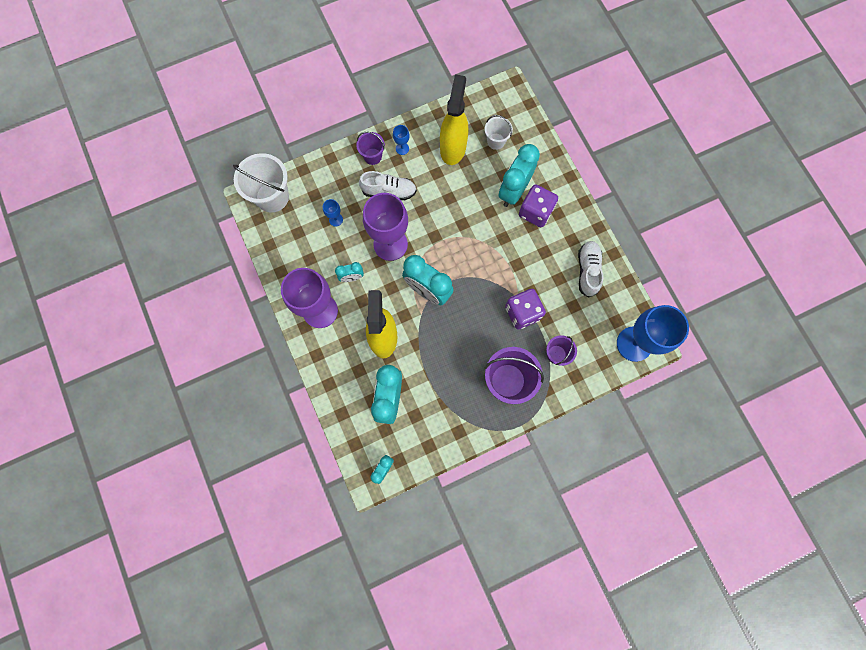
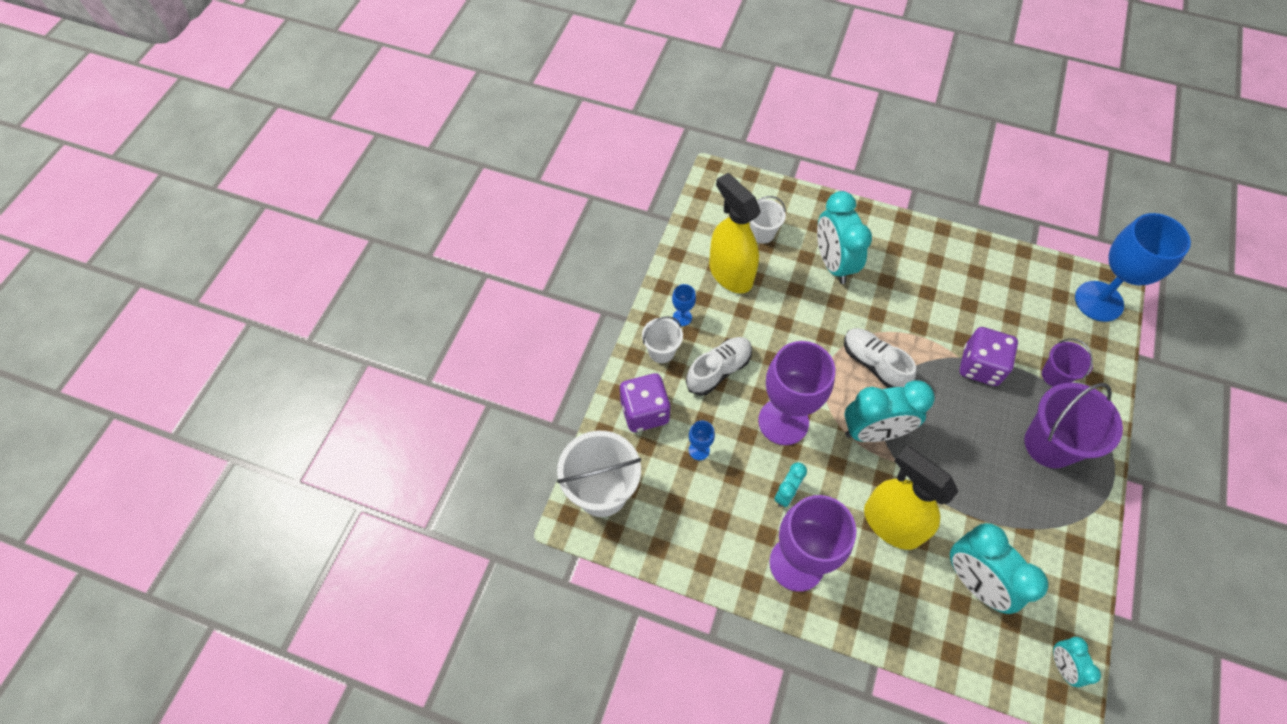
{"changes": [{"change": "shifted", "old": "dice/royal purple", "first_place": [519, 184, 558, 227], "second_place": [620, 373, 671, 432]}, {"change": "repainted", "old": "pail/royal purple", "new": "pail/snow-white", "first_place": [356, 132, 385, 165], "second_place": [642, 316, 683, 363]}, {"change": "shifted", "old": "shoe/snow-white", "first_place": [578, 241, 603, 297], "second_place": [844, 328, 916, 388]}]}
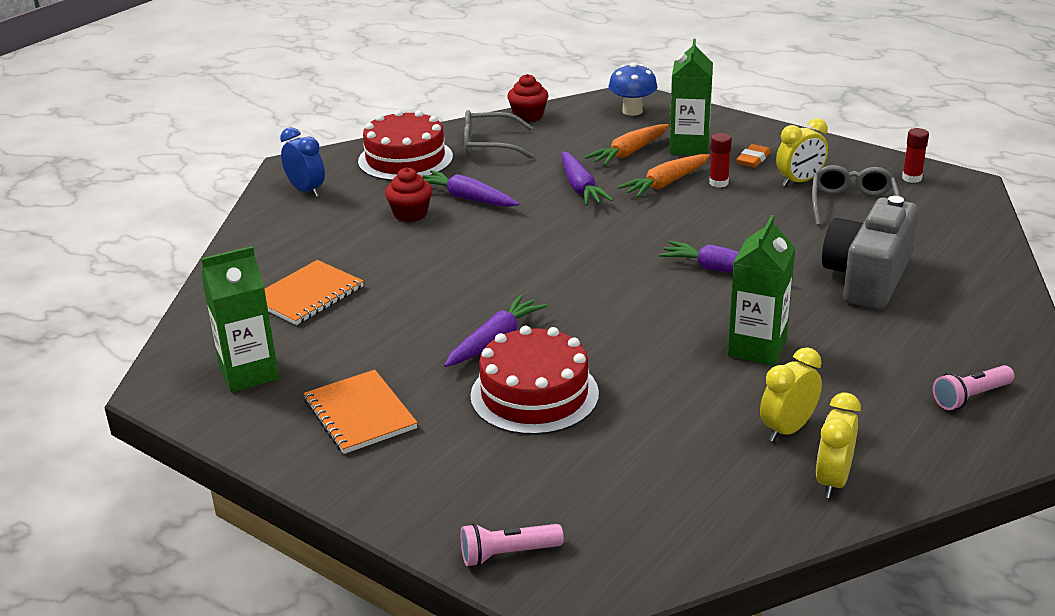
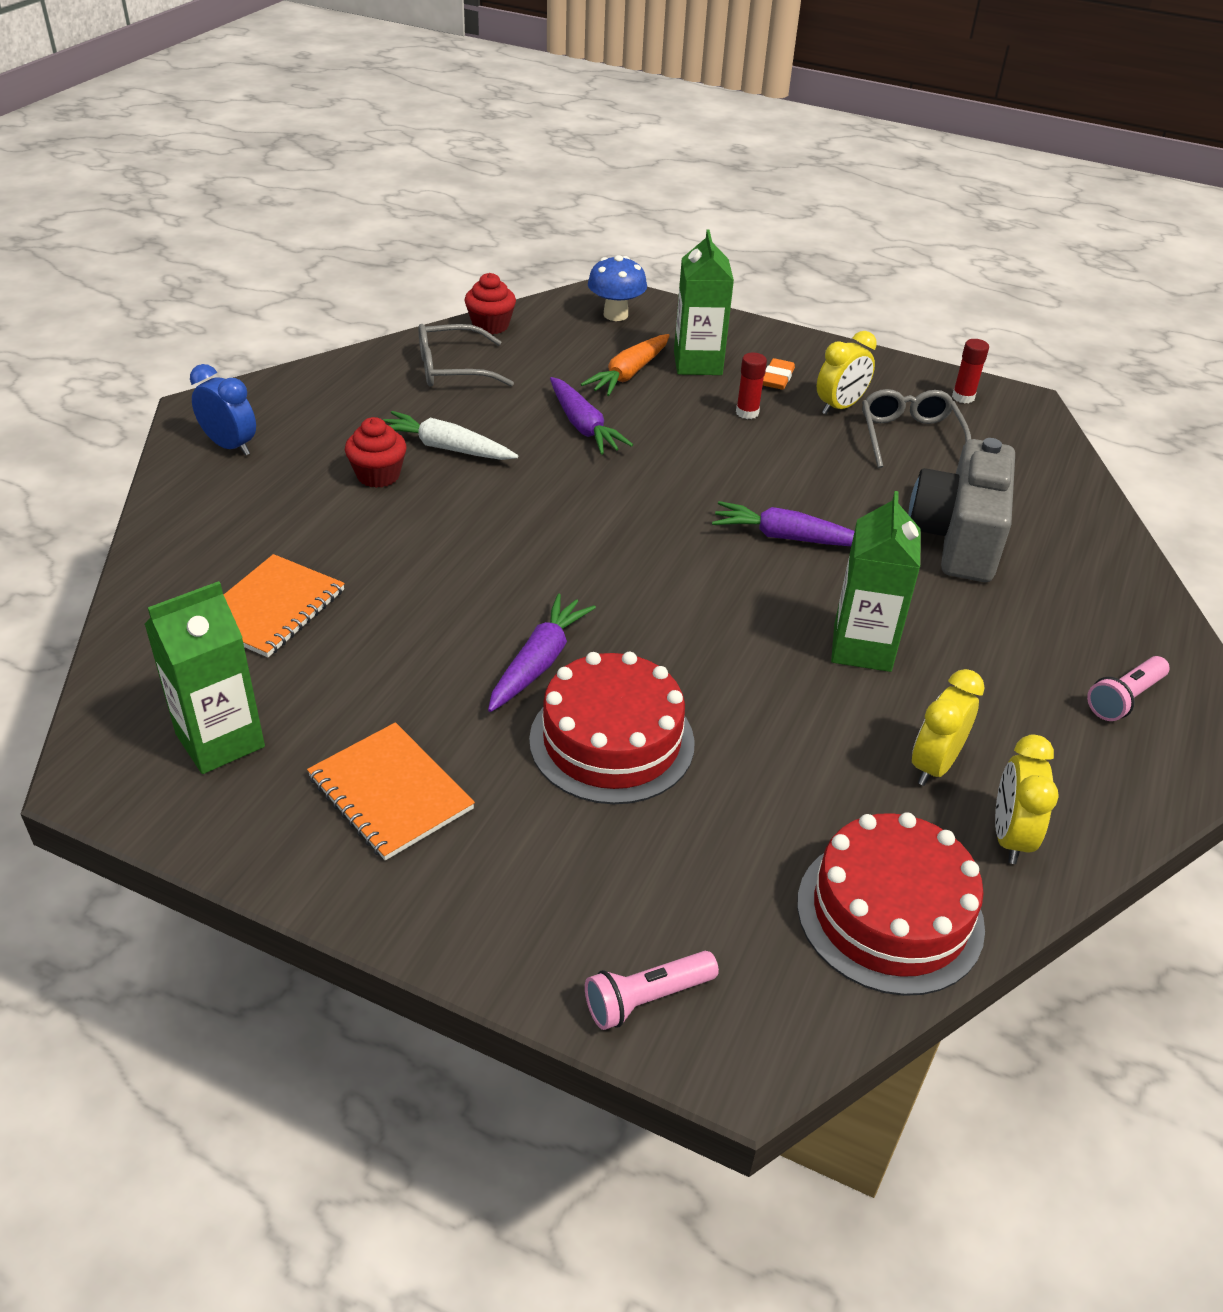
{"changes": [{"change": "repainted", "old": "carrot/royal purple", "new": "carrot/snow-white", "first_place": [422, 170, 519, 207], "second_place": [383, 411, 518, 460]}, {"change": "shifted", "old": "gateau/red", "first_place": [358, 110, 453, 181], "second_place": [797, 812, 985, 996]}, {"change": "gone", "old": "carrot/bright orange", "first_place": [618, 154, 710, 198]}]}
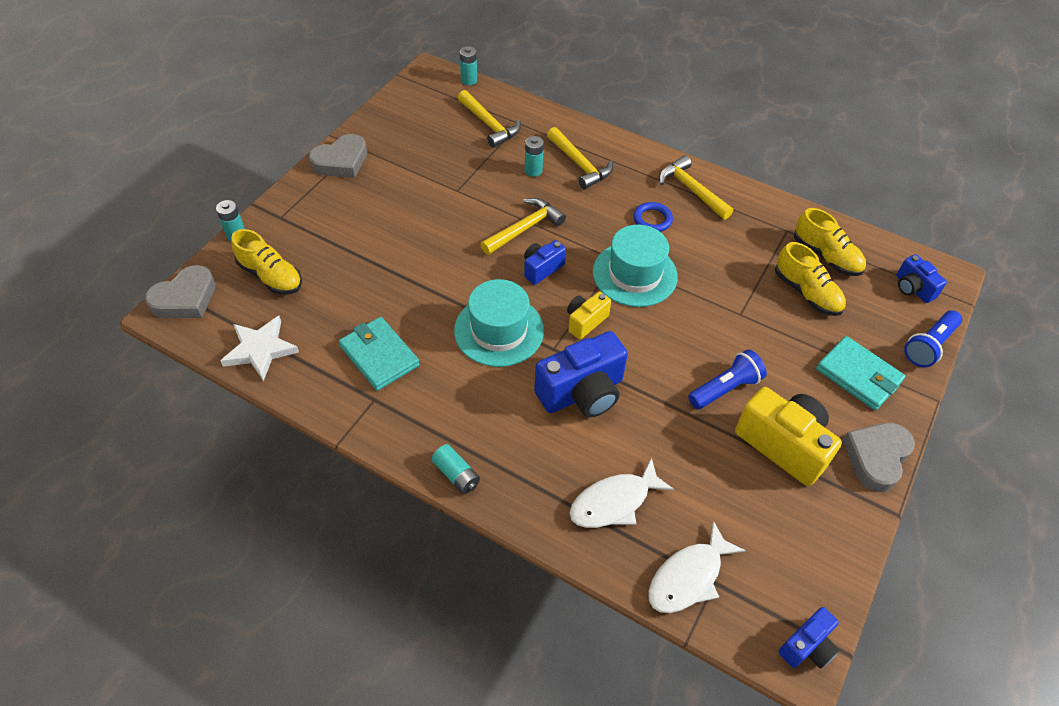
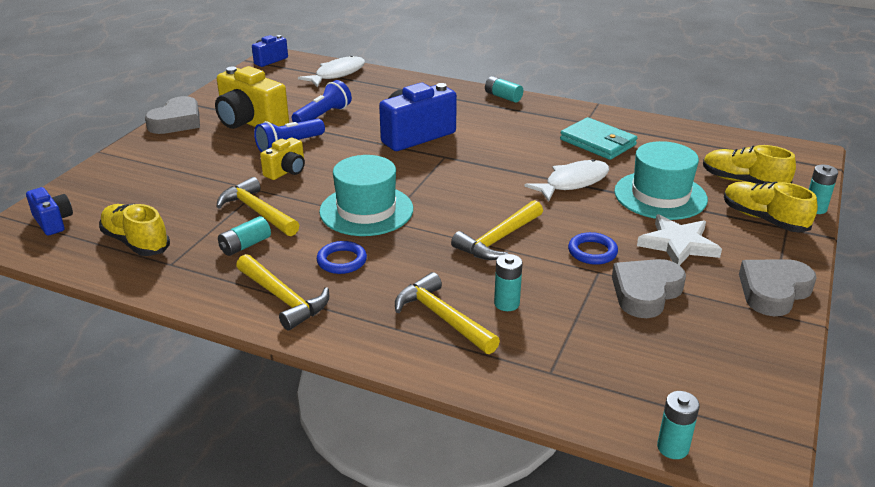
{"changes": [{"change": "shifted", "old": "claw hammer/bright yellow", "first_place": [458, 90, 521, 148], "second_place": [216, 177, 299, 236]}, {"change": "new", "new": "AA battery/aqua", "second_place": [218, 216, 271, 256]}, {"change": "shifted", "old": "camera/bright yellow", "first_place": [567, 292, 611, 340], "second_place": [260, 138, 305, 180]}, {"change": "shifted", "old": "torch/blue", "first_place": [904, 310, 962, 367], "second_place": [292, 80, 352, 123]}, {"change": "shifted", "old": "fish/snow-white", "first_place": [569, 457, 674, 528], "second_place": [524, 159, 609, 202]}, {"change": "new", "new": "torus/blue", "second_place": [568, 232, 618, 265]}, {"change": "shifted", "old": "love heart/grey", "first_place": [145, 265, 216, 318], "second_place": [612, 259, 686, 318]}, {"change": "shifted", "old": "hat/aqua", "first_place": [454, 279, 544, 367], "second_place": [614, 141, 708, 220]}, {"change": "shifted", "old": "five-pointed star/snow-white", "first_place": [221, 316, 299, 381], "second_place": [637, 214, 722, 265]}, {"change": "shifted", "old": "shoe/bright yellow", "first_place": [775, 242, 846, 316], "second_place": [724, 181, 818, 232]}, {"change": "gone", "old": "camera/blue", "first_place": [524, 240, 566, 285]}, {"change": "gone", "old": "billfold/aqua", "first_place": [816, 336, 905, 410]}]}
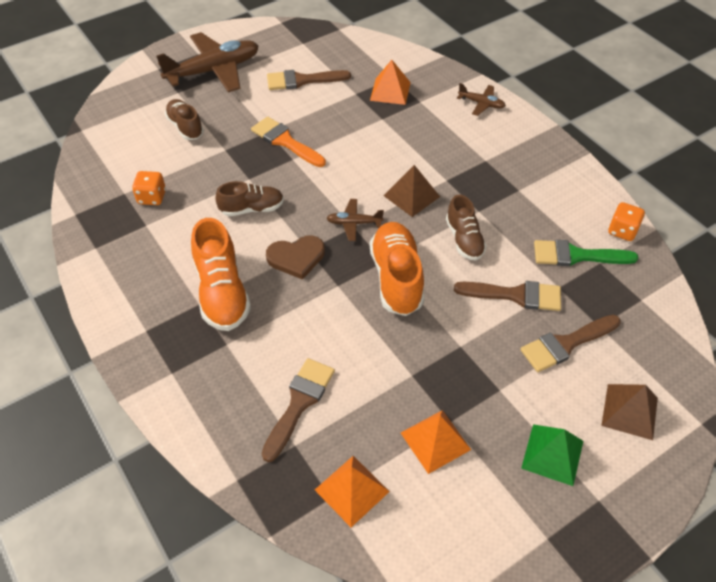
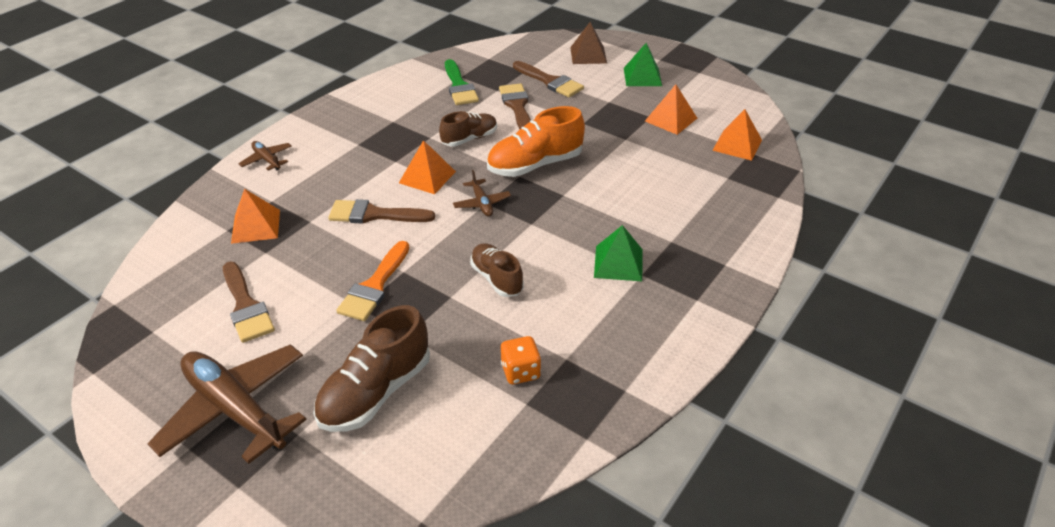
{"changes": [{"change": "rotated", "old": "aeroplane/russet", "first_place": [457, 83, 506, 116], "second_place": [238, 141, 292, 171], "degrees": -45}, {"change": "scaled", "old": "shoe/russet", "first_place": [165, 99, 204, 140], "second_place": [314, 305, 430, 432], "factor": 1.59}, {"change": "shifted", "old": "paintbrush/russet", "first_place": [262, 358, 335, 462], "second_place": [328, 199, 435, 224]}, {"change": "repainted", "old": "solid pyramid/russet", "new": "solid pyramid/bright orange", "first_place": [383, 165, 440, 217], "second_place": [399, 140, 456, 194]}, {"change": "swapped", "old": "shoe/bright orange", "new": "solid pyramid/emerald", "first_place": [191, 218, 251, 331], "second_place": [594, 225, 643, 281]}, {"change": "gone", "old": "love heart/russet", "first_place": [266, 235, 325, 280]}, {"change": "gone", "old": "dice/bright orange", "first_place": [608, 202, 645, 241]}]}
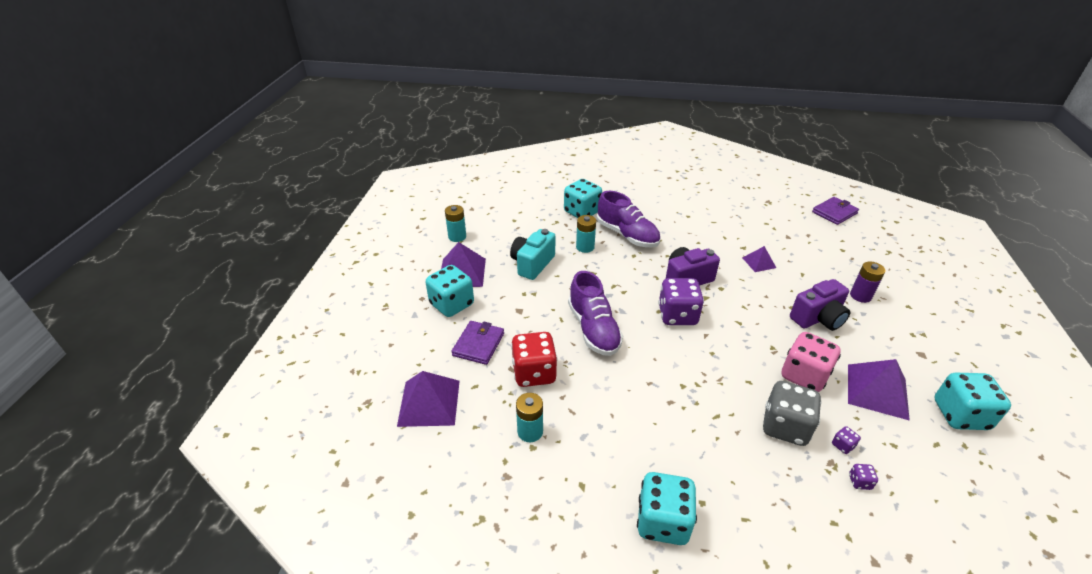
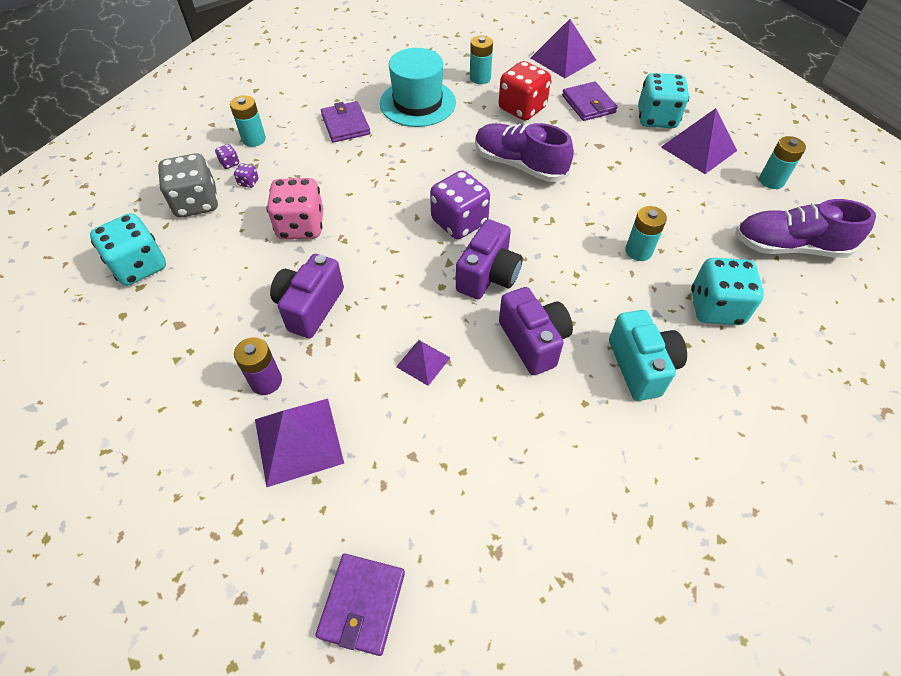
{"changes": [{"change": "shifted", "old": "dice/grey", "first_place": [763, 381, 822, 446], "second_place": [158, 153, 218, 217]}, {"change": "new", "new": "AA battery/aqua", "second_place": [230, 95, 266, 147]}, {"change": "shifted", "old": "solid pyramid/royal purple", "first_place": [848, 359, 910, 421], "second_place": [255, 399, 344, 487]}, {"change": "new", "new": "billfold/royal purple", "second_place": [321, 101, 370, 143]}, {"change": "new", "new": "hat/aqua", "second_place": [380, 48, 456, 127]}, {"change": "new", "new": "camera/royal purple", "second_place": [499, 287, 573, 375]}, {"change": "shifted", "old": "camera/aqua", "first_place": [510, 229, 555, 280], "second_place": [609, 310, 687, 401]}, {"change": "shifted", "old": "shoe/royal purple", "first_place": [597, 191, 660, 247], "second_place": [735, 199, 876, 258]}, {"change": "gone", "old": "dice/aqua", "first_place": [637, 472, 697, 545]}]}
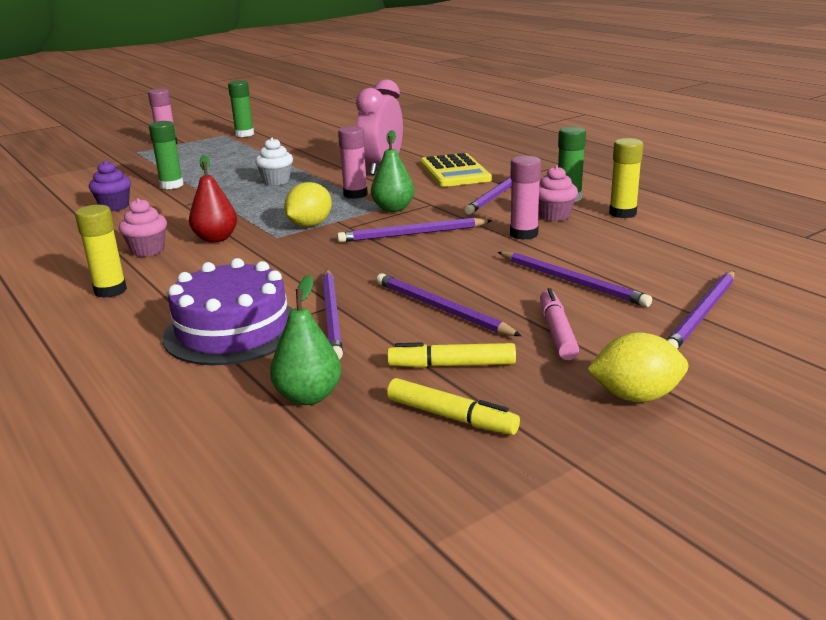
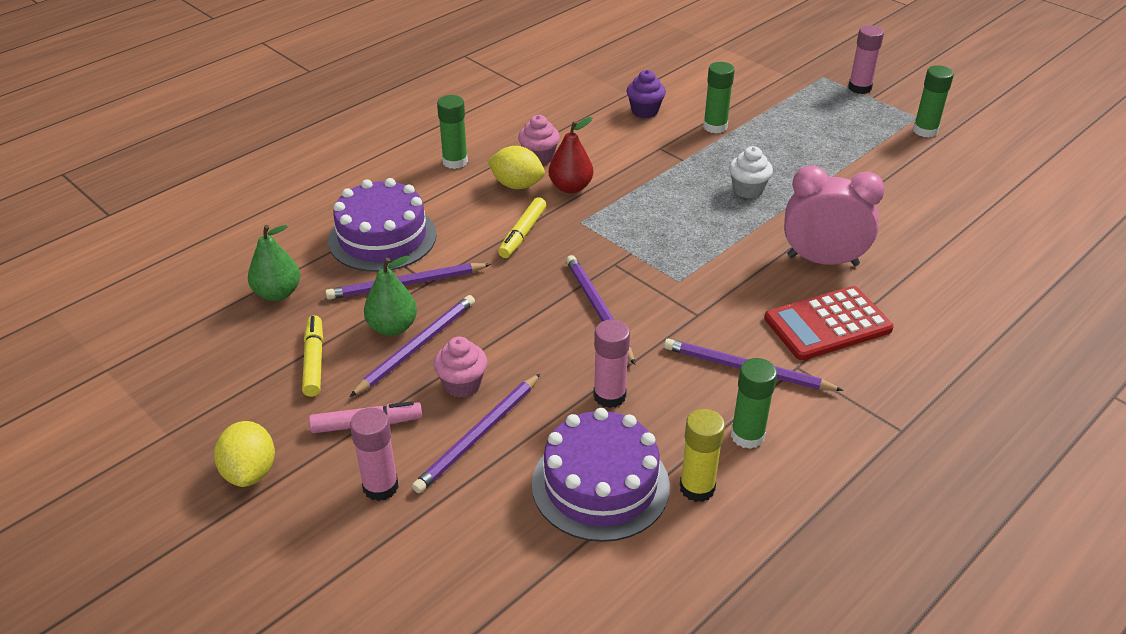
{"changes": [{"change": "shifted", "old": "glue stick/rosy", "first_place": [338, 126, 368, 199], "second_place": [350, 408, 399, 501]}, {"change": "shifted", "old": "pear/emerald", "first_place": [371, 130, 415, 212], "second_place": [364, 256, 417, 336]}, {"change": "shifted", "old": "fairy cake/rosy", "first_place": [538, 166, 578, 221], "second_place": [433, 337, 487, 398]}, {"change": "repainted", "old": "glue stick/bright yellow", "new": "glue stick/emerald", "first_place": [75, 205, 127, 298], "second_place": [437, 95, 468, 169]}, {"change": "shifted", "old": "citrus fruit/bright yellow", "first_place": [284, 182, 332, 227], "second_place": [488, 146, 545, 189]}, {"change": "shifted", "old": "marker pen/bright yellow", "first_place": [387, 378, 520, 435], "second_place": [498, 197, 547, 258]}, {"change": "new", "new": "gateau/royal purple", "second_place": [532, 408, 670, 542]}, {"change": "repainted", "old": "pocket calculator/bright yellow", "new": "pocket calculator/red", "first_place": [420, 153, 492, 187], "second_place": [764, 286, 894, 360]}, {"change": "gone", "old": "wooden pencil/royal purple", "first_place": [667, 271, 735, 349]}]}
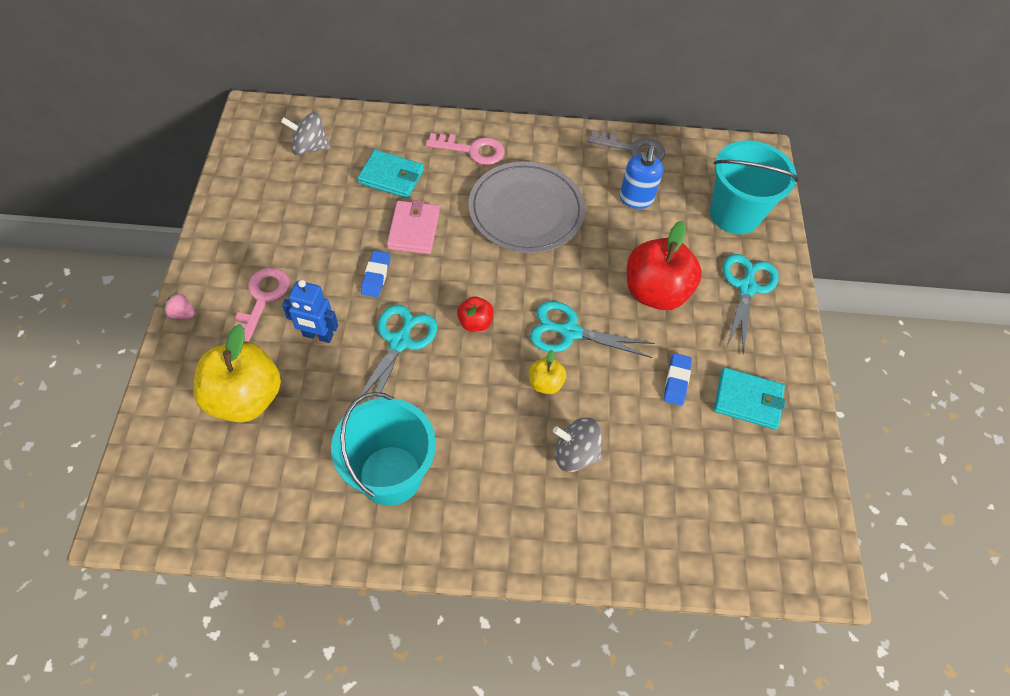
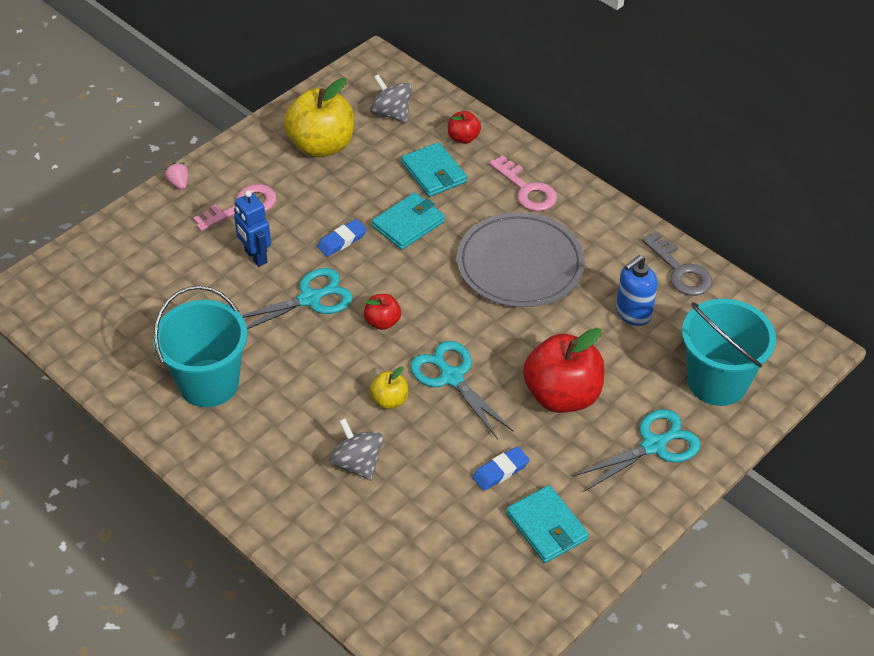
{"changes": [{"change": "shifted", "old": "toy apple/bright yellow", "first_place": [193, 324, 281, 423], "second_place": [284, 78, 354, 157]}, {"change": "repainted", "old": "billfold/rosy", "new": "billfold/aqua", "first_place": [387, 200, 440, 254], "second_place": [372, 192, 445, 250]}, {"change": "new", "new": "toy apple/red", "second_place": [448, 111, 481, 144]}]}
